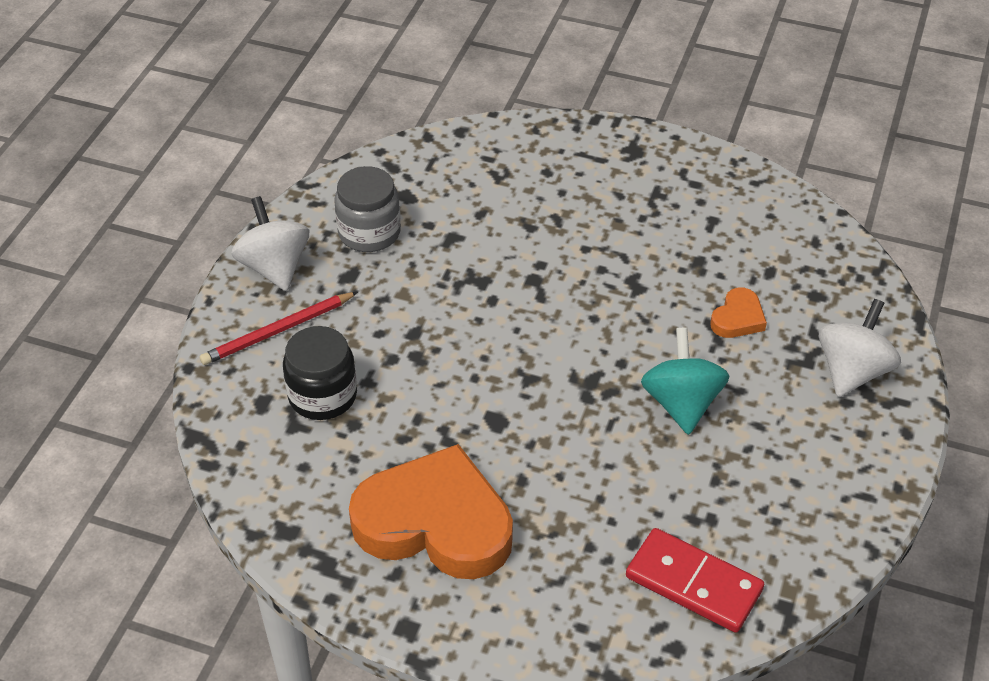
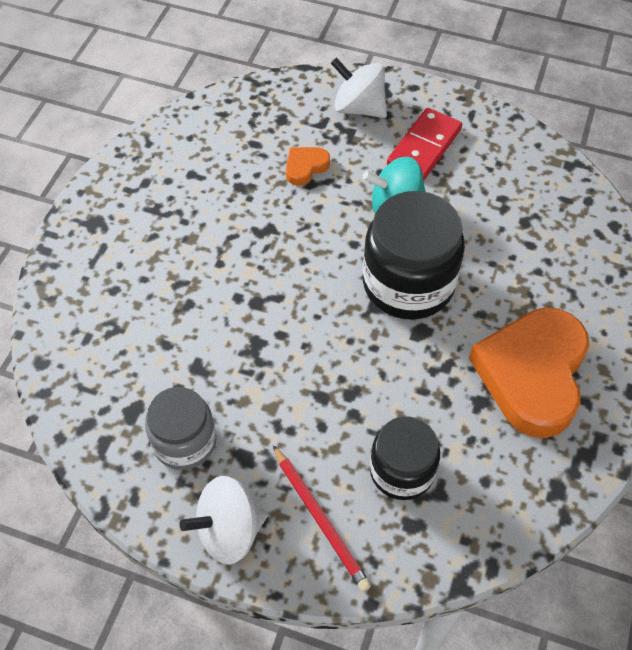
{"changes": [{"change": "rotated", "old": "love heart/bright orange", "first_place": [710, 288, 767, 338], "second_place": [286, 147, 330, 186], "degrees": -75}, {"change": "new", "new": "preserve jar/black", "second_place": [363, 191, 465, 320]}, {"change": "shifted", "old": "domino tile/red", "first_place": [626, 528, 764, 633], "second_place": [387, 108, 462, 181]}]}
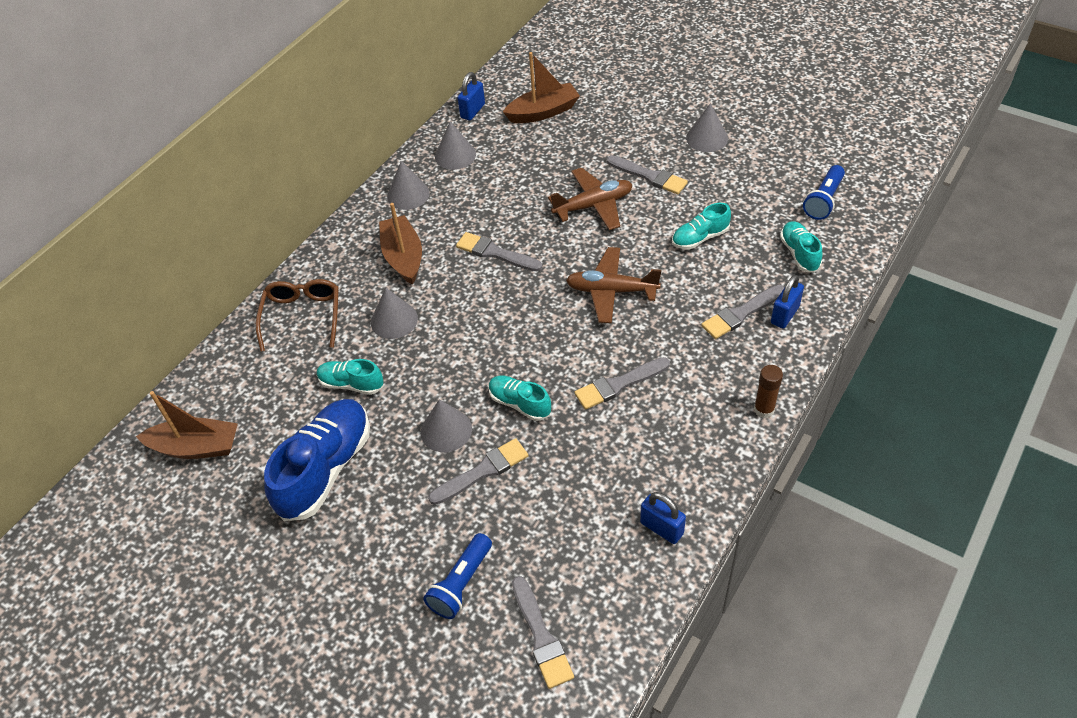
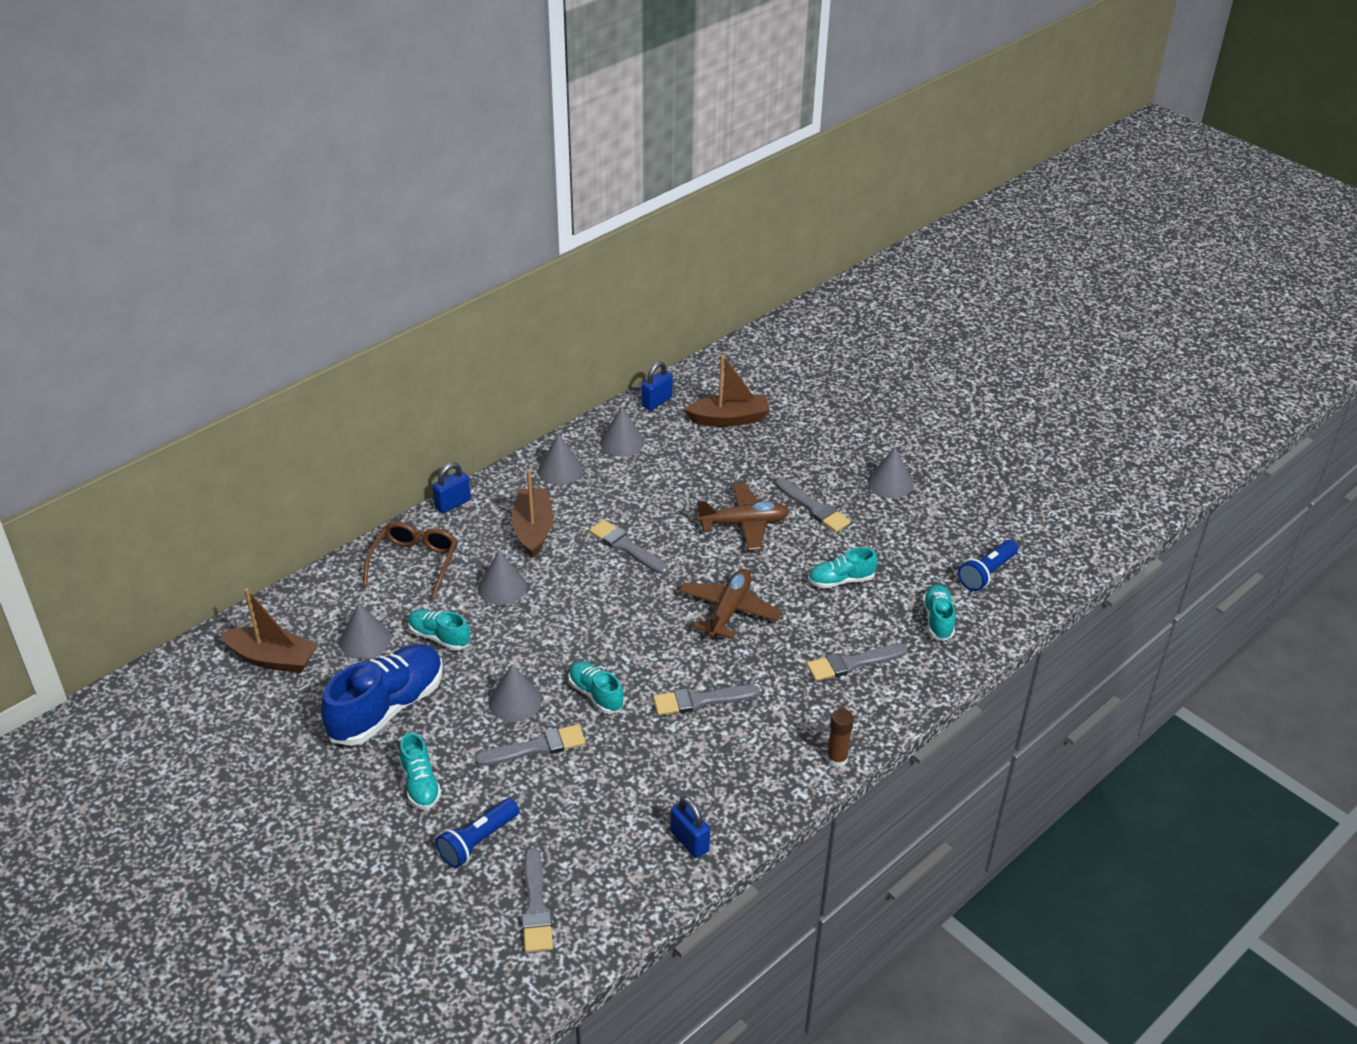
{"changes": [{"change": "new", "new": "cone/grey", "second_place": [339, 603, 391, 659]}, {"change": "new", "new": "shoe/aqua", "second_place": [399, 732, 441, 810]}, {"change": "shifted", "old": "padlock/blue", "first_place": [771, 275, 804, 328], "second_place": [432, 462, 471, 514]}, {"change": "rotated", "old": "aeroplane/russet", "first_place": [566, 247, 661, 323], "second_place": [679, 569, 782, 640], "degrees": 90}]}
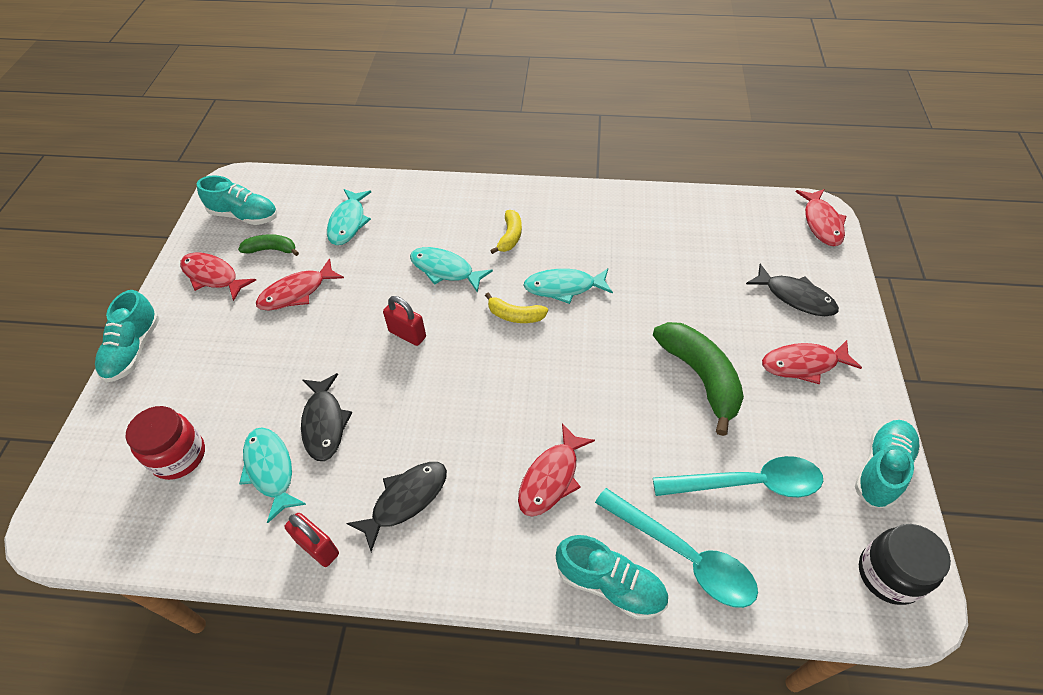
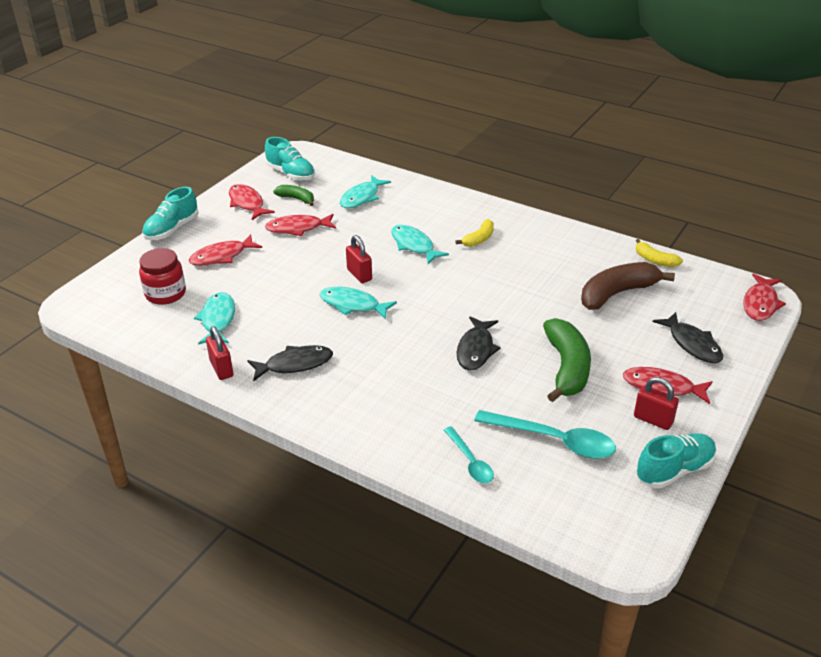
{"changes": [{"change": "shifted", "old": "fish/red", "first_place": [518, 423, 595, 517], "second_place": [189, 234, 262, 266]}, {"change": "shifted", "old": "fish/aqua", "first_place": [524, 269, 613, 304], "second_place": [320, 287, 397, 320]}, {"change": "scaled", "old": "tablespoon/aqua", "first_place": [595, 488, 758, 608], "second_place": [444, 426, 494, 483], "factor": 0.59}, {"change": "shifted", "old": "fish/black", "first_place": [301, 373, 352, 461], "second_place": [457, 316, 501, 371]}, {"change": "new", "new": "banana fruit/russet", "second_place": [581, 262, 675, 310]}, {"change": "new", "new": "padlock/red", "second_place": [634, 377, 679, 430]}, {"change": "shifted", "old": "banana fruit/bright yellow", "first_place": [485, 293, 548, 323], "second_place": [636, 239, 683, 267]}, {"change": "gone", "old": "shoe/aqua", "first_place": [556, 535, 668, 619]}, {"change": "gone", "old": "preserve jar/black", "first_place": [859, 524, 951, 605]}]}
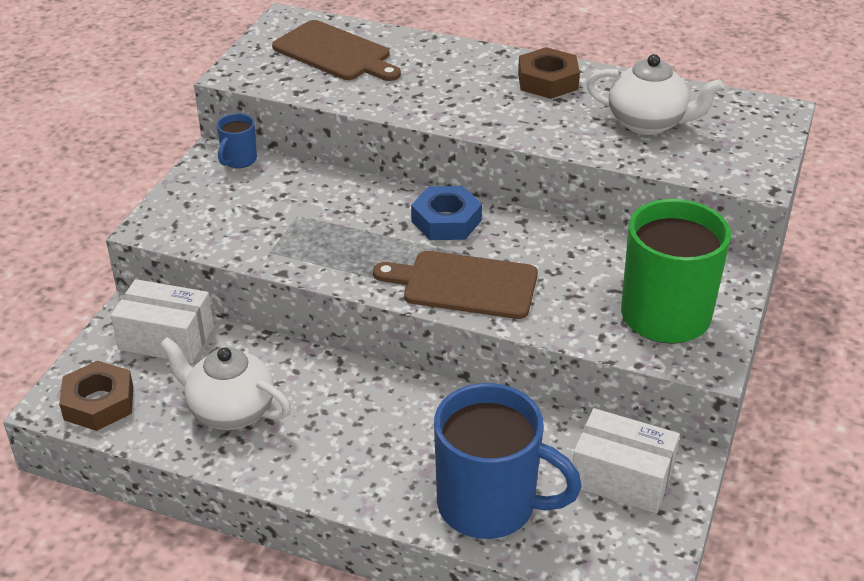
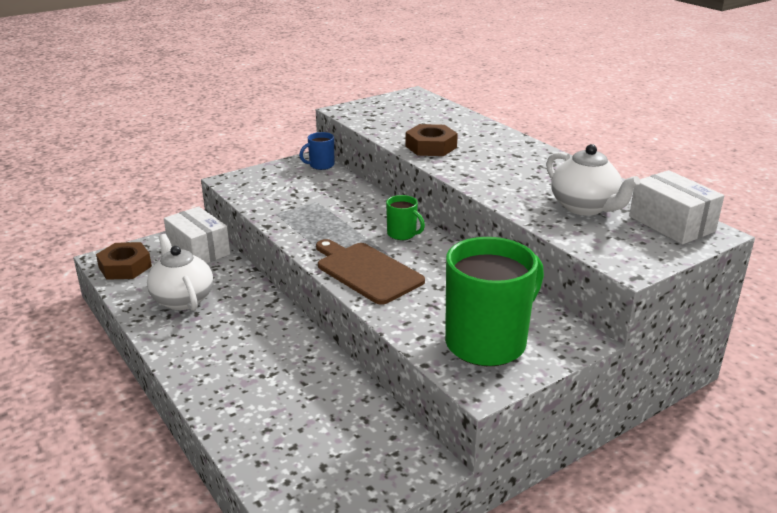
{"changes": [{"change": "swapped", "old": "hexagon nut/blue", "new": "tea mug/emerald", "first_place": [411, 186, 482, 240], "second_place": [386, 195, 425, 240]}, {"change": "shifted", "old": "hexagon nut/russet", "first_place": [518, 47, 580, 99], "second_place": [405, 124, 458, 156]}, {"change": "shifted", "old": "parcel/snow-white", "first_place": [572, 408, 680, 513], "second_place": [629, 170, 724, 244]}, {"change": "gone", "old": "chopping board/russet", "first_place": [272, 20, 401, 81]}, {"change": "gone", "old": "tea mug/blue", "first_place": [434, 383, 582, 539]}]}
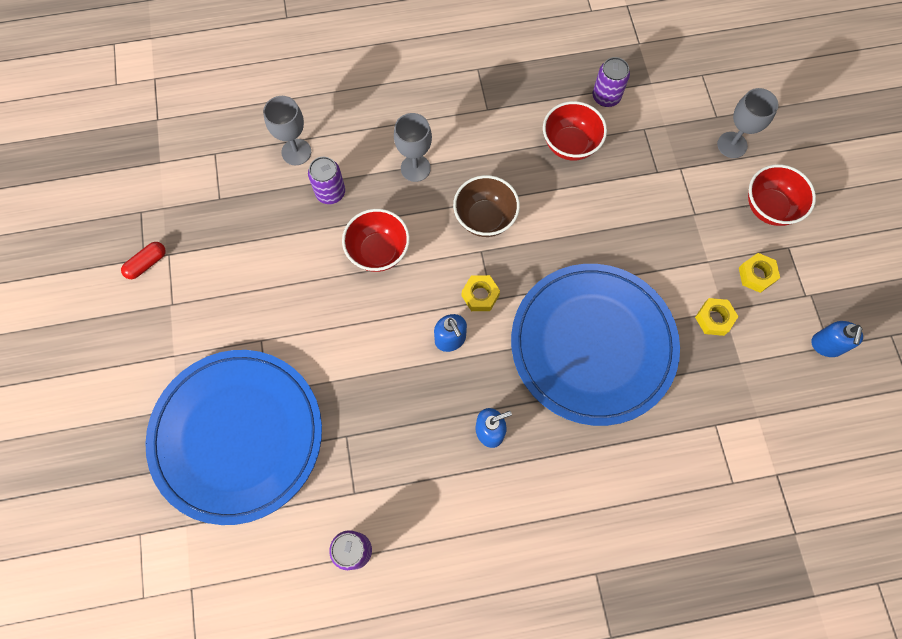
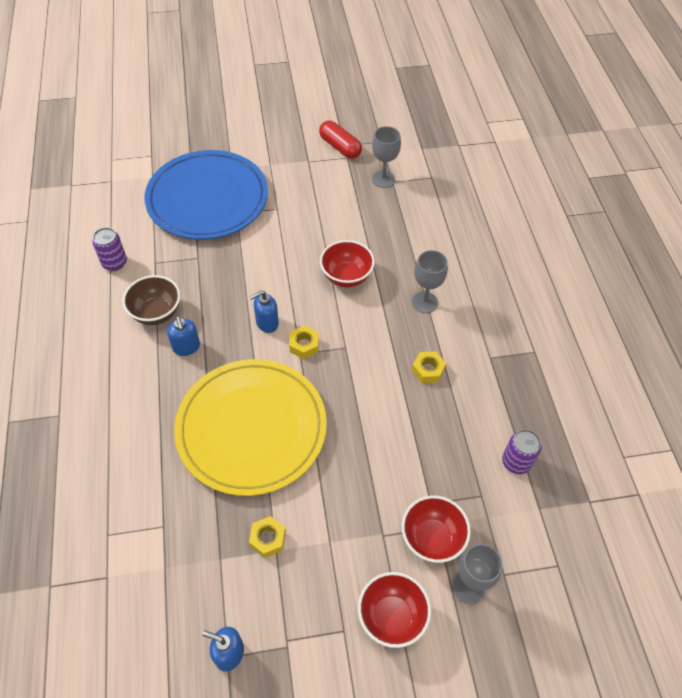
{"changes": [{"change": "shifted", "old": "serving bowl/russet", "first_place": [453, 175, 520, 237], "second_place": [122, 275, 180, 325]}, {"change": "repainted", "old": "flat dish/blue", "new": "flat dish/bright yellow", "first_place": [511, 264, 680, 426], "second_place": [174, 359, 327, 496]}, {"change": "scaled", "old": "pill shape/red", "first_place": [121, 242, 166, 279], "second_place": [319, 121, 362, 159], "factor": 1.55}, {"change": "shifted", "old": "wine glass/grey", "first_place": [263, 96, 311, 165], "second_place": [372, 126, 401, 188]}, {"change": "shifted", "old": "serving bowl/red", "first_place": [543, 101, 607, 161], "second_place": [401, 495, 471, 563]}, {"change": "shifted", "old": "hexagon nut/bright yellow", "first_place": [739, 253, 780, 293], "second_place": [412, 351, 446, 383]}, {"change": "gone", "old": "tin/royal purple", "first_place": [308, 157, 345, 204]}]}
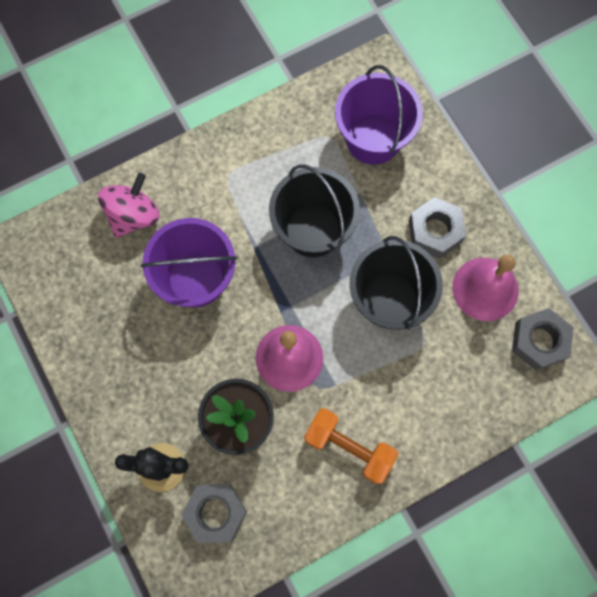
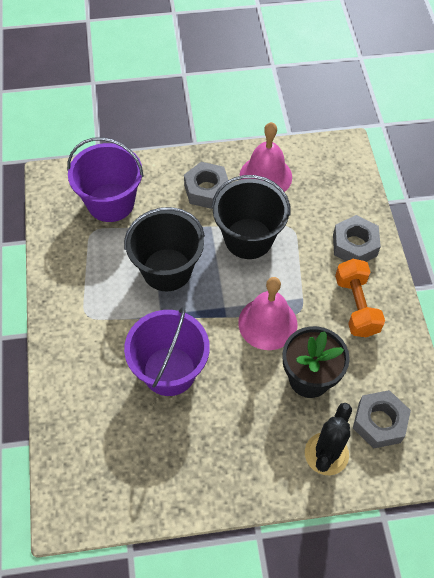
{"changes": [{"change": "shifted", "old": "hexagon nut/grey", "first_place": [512, 308, 574, 371], "second_place": [333, 215, 381, 262]}, {"change": "rotated", "old": "hand weight/bright orange", "first_place": [304, 408, 398, 484], "second_place": [335, 259, 385, 337], "degrees": -60}, {"change": "gone", "old": "spinning top/rosy", "first_place": [98, 173, 159, 238]}]}
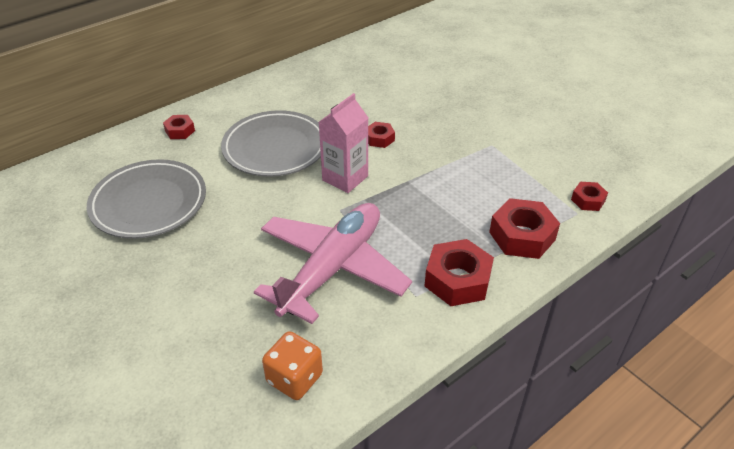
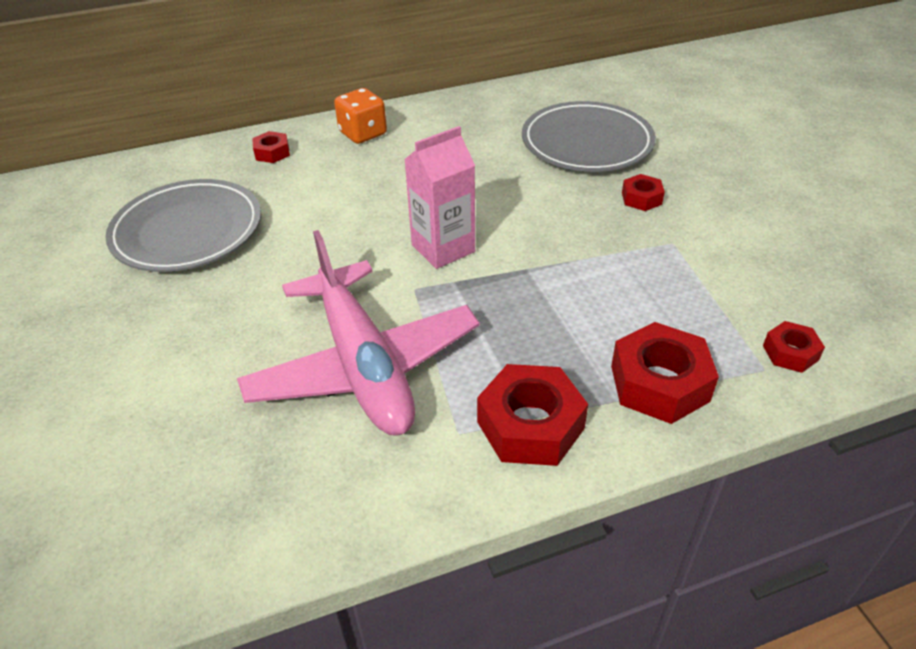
{"changes": [{"change": "rotated", "old": "aeroplane/rosy", "first_place": [254, 203, 412, 324], "second_place": [237, 230, 480, 435], "degrees": 105}, {"change": "shifted", "old": "dice/bright orange", "first_place": [262, 331, 323, 400], "second_place": [334, 88, 387, 144]}, {"change": "shifted", "old": "flat dish/grey", "first_place": [221, 110, 321, 177], "second_place": [522, 101, 656, 172]}, {"change": "shifted", "old": "hexagon nut/red", "first_place": [368, 122, 395, 148], "second_place": [622, 174, 665, 211]}]}
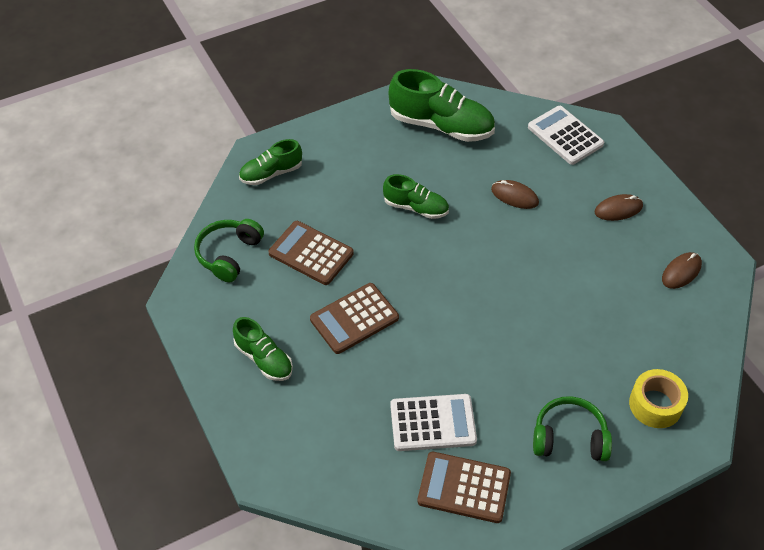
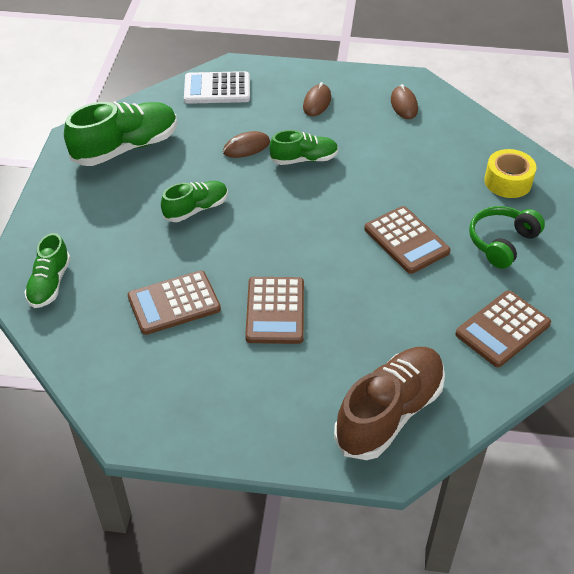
{"changes": [{"change": "shifted", "old": "shoe/emerald", "first_place": [233, 317, 293, 381], "second_place": [270, 130, 338, 165]}, {"change": "new", "new": "shoe/russet", "second_place": [334, 347, 445, 460]}, {"change": "new", "new": "pocket calculator/russet", "second_place": [364, 206, 451, 274]}, {"change": "gone", "old": "headphones/emerald", "first_place": [194, 219, 264, 283]}, {"change": "gone", "old": "pocket calculator/snow-white", "first_place": [390, 394, 477, 451]}]}
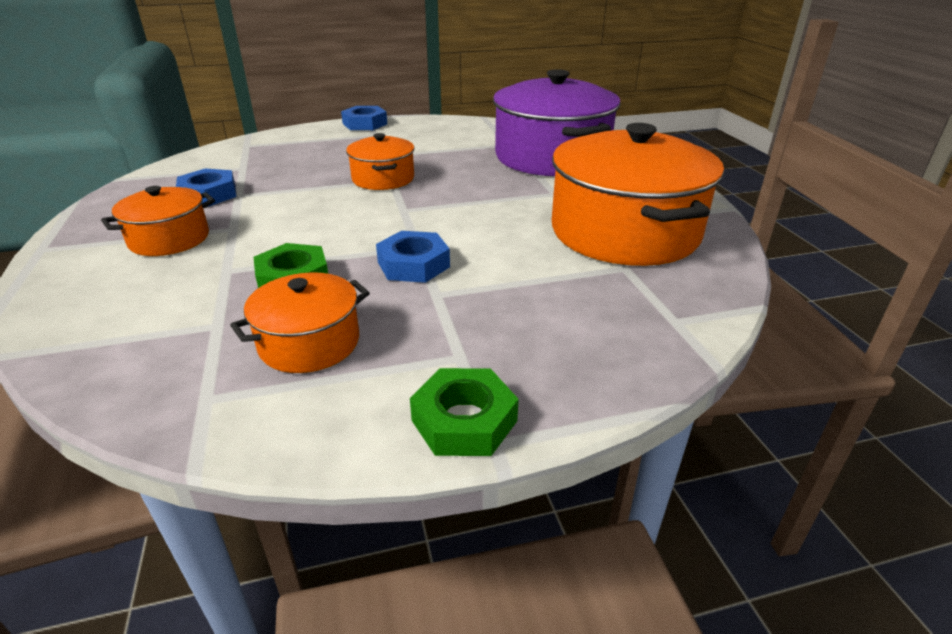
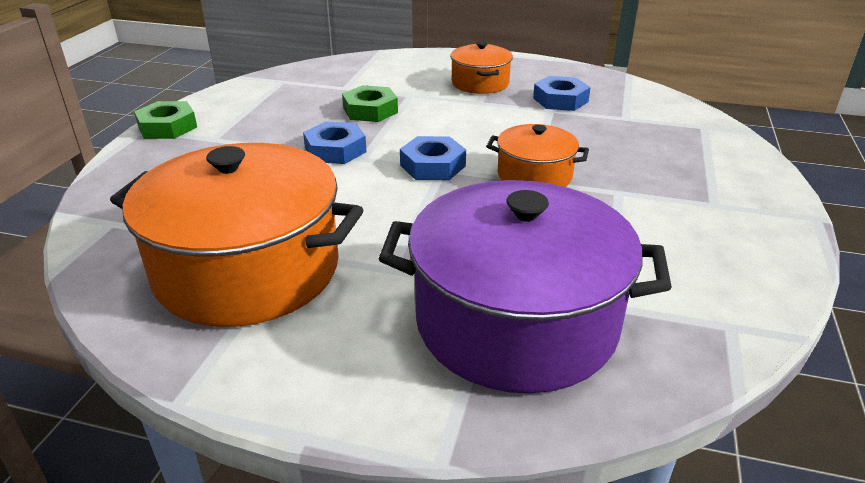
{"changes": [{"change": "shifted", "old": "hexagon nut/blue", "first_place": [341, 106, 387, 130], "second_place": [400, 136, 466, 180]}, {"change": "gone", "old": "stockpot/bright orange", "first_place": [230, 272, 370, 373]}]}
